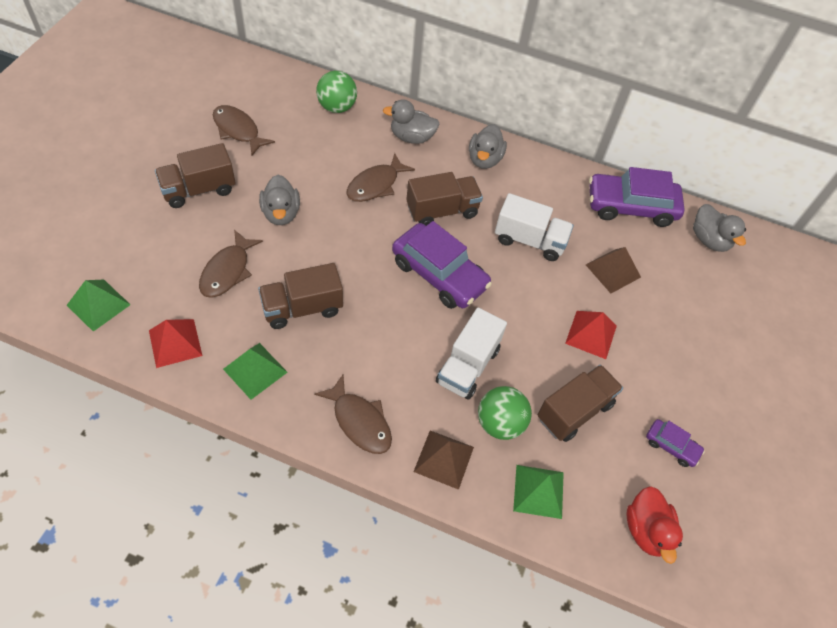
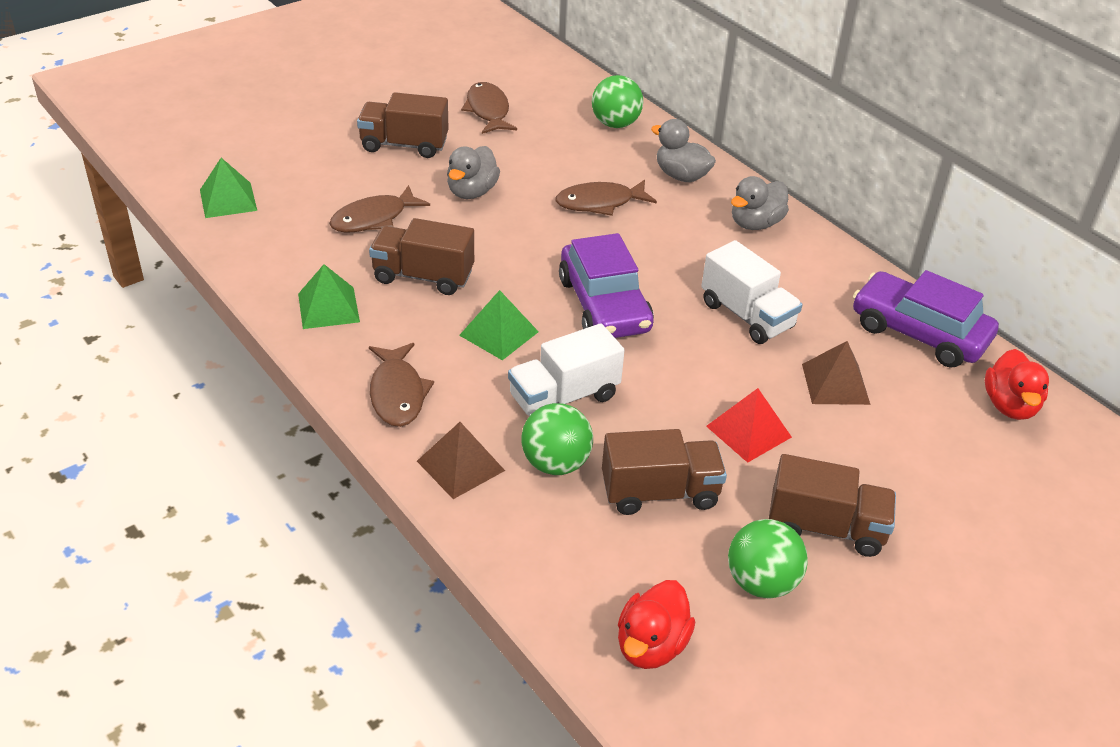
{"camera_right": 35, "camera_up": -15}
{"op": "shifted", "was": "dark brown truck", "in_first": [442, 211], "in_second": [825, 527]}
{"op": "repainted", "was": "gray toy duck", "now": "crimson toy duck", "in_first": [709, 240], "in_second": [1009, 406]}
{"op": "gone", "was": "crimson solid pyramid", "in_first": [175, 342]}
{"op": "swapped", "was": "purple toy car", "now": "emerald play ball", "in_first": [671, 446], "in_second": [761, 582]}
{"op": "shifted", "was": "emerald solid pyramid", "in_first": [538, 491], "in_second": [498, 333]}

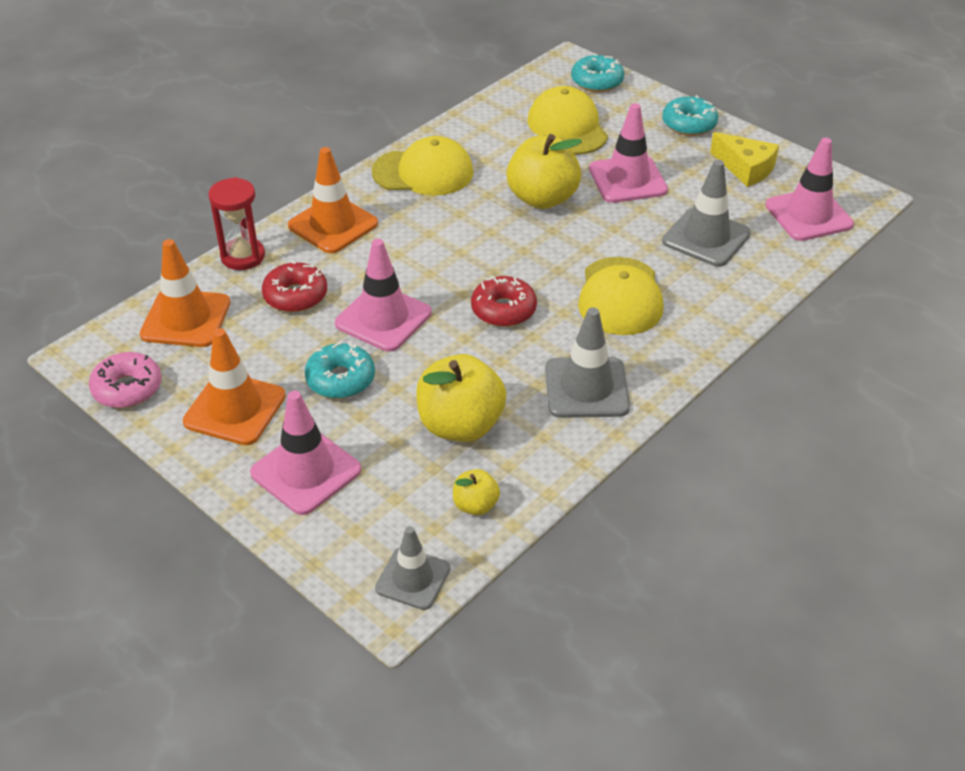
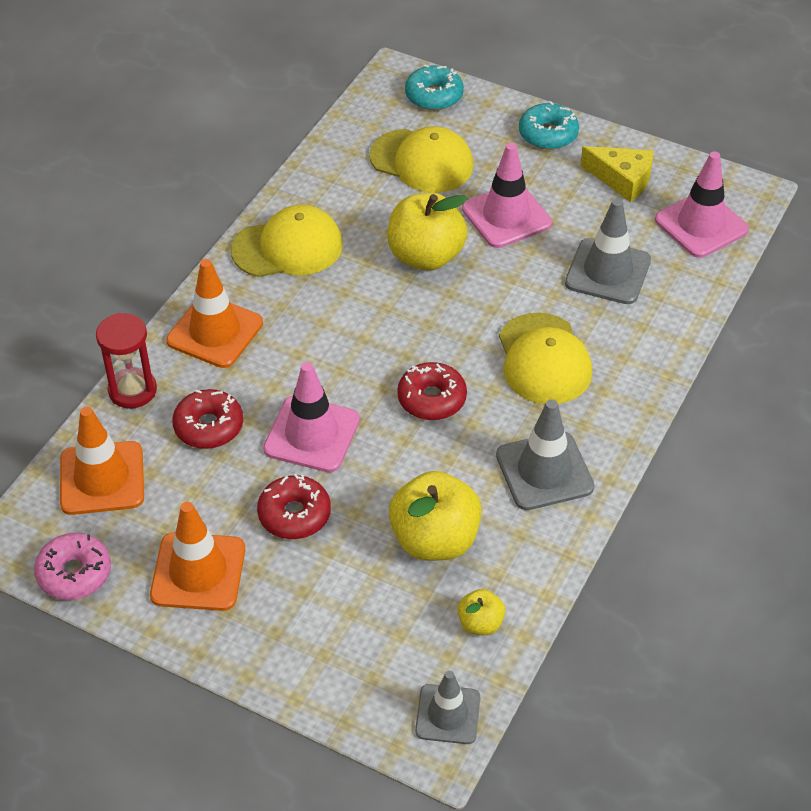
{"camera_right": -15, "camera_up": 5}
{"op": "rotated", "was": "yellow baseball cap", "in_first": [567, 127], "in_second": [422, 161], "clockwise": 150}
{"op": "repainted", "was": "aqua doughnut", "now": "crimson doughnut", "in_first": [340, 379], "in_second": [294, 514]}
{"op": "gone", "was": "rosy safety cone", "in_first": [306, 471]}

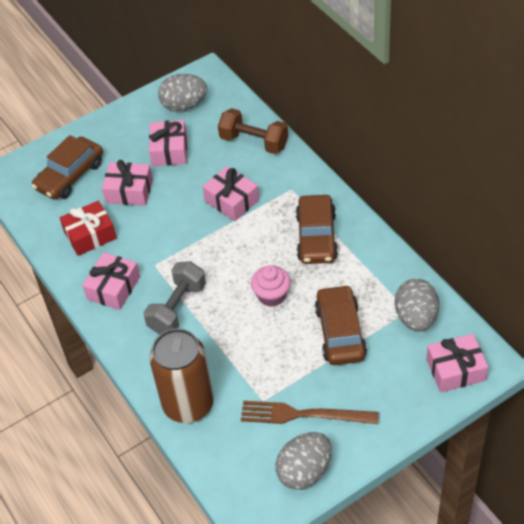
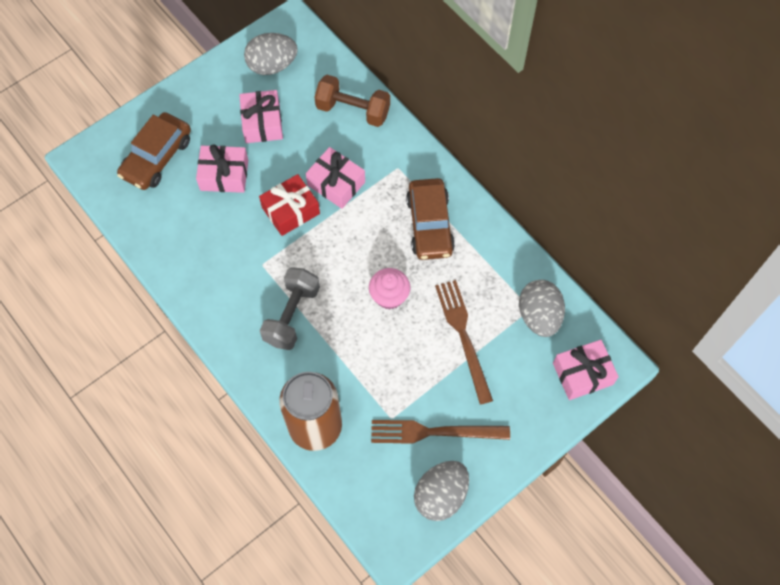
{"camera_right": -10, "camera_up": 15}
{"op": "shifted", "was": "crimson wrapped gift", "in_first": [90, 235], "in_second": [290, 210]}
{"op": "gone", "was": "rosy wrapped gift", "in_first": [113, 288]}
{"op": "swapped", "was": "dark brown toy car", "now": "dark brown fork", "in_first": [340, 332], "in_second": [463, 336]}

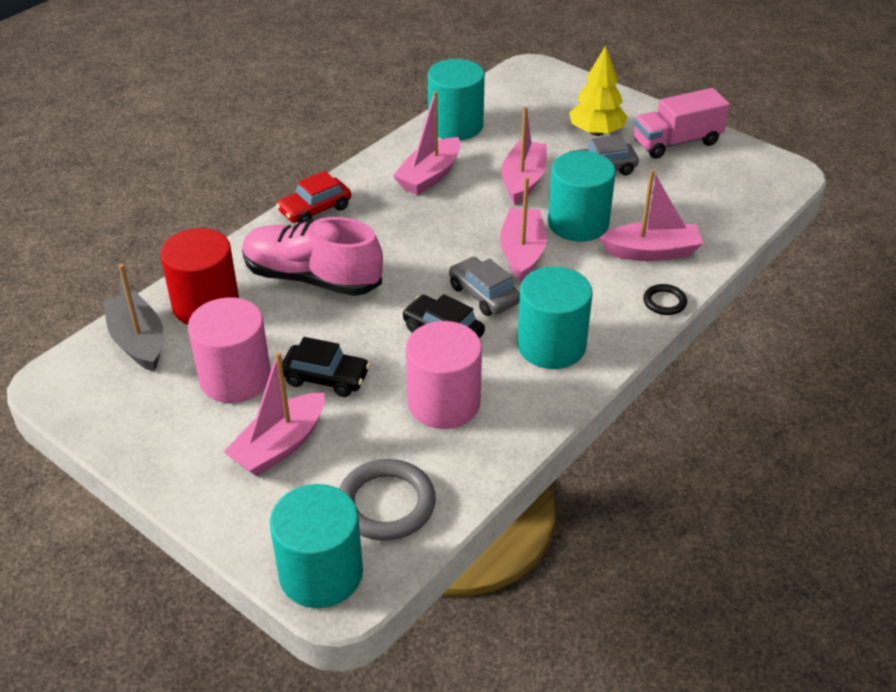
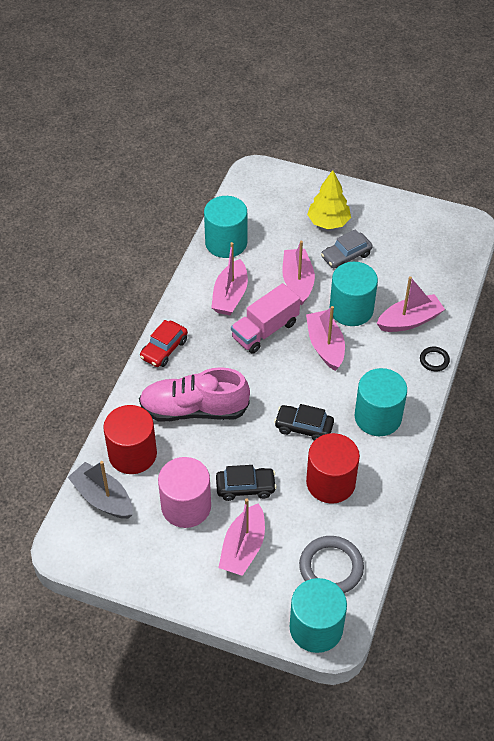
{"camera_right": -20, "camera_up": 10}
{"op": "shifted", "was": "rosy truck", "in_first": [676, 142], "in_second": [265, 330]}
{"op": "gone", "was": "gray toy car", "in_first": [483, 295]}
{"op": "repainted", "was": "rosy cylinder", "now": "crimson cylinder", "in_first": [444, 403], "in_second": [330, 482]}

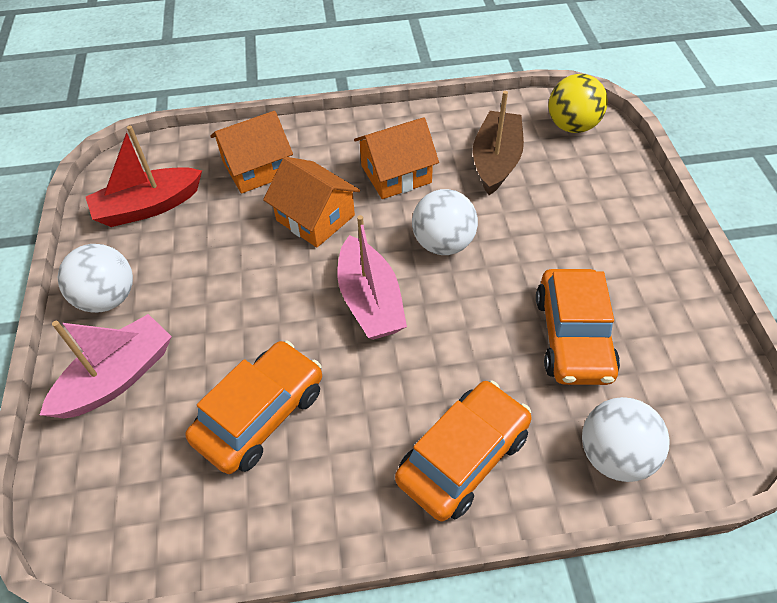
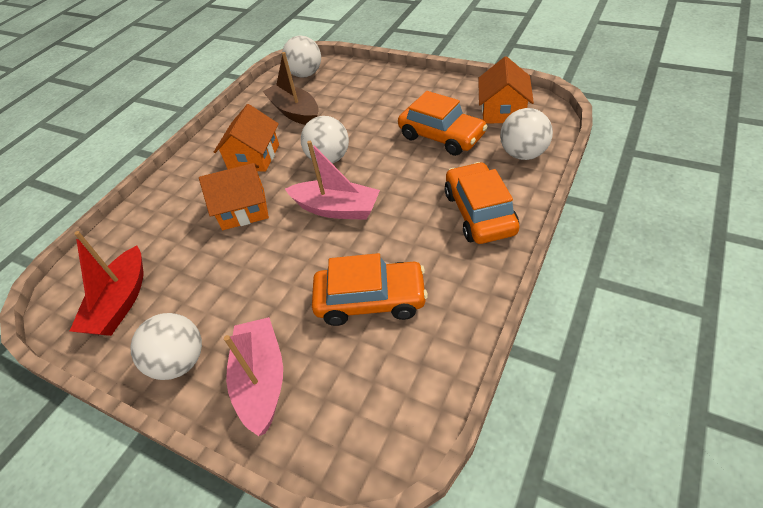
{"camera_right": -50, "camera_up": -5}
{"op": "repainted", "was": "yellow play ball", "now": "pure white play ball", "in_first": [572, 126], "in_second": [305, 74]}
{"op": "shifted", "was": "bright orange cottage", "in_first": [257, 168], "in_second": [503, 110]}
{"op": "rotated", "was": "bright orange toy car", "in_first": [260, 414], "in_second": [370, 300], "clockwise": 105}

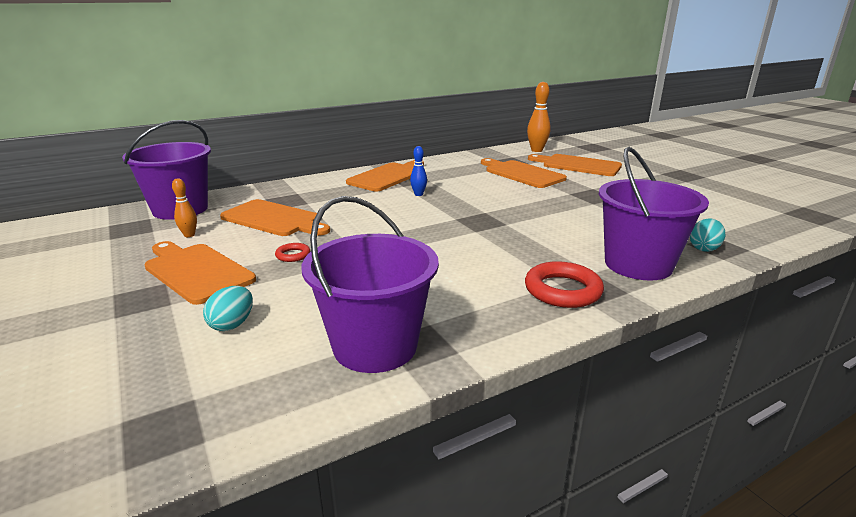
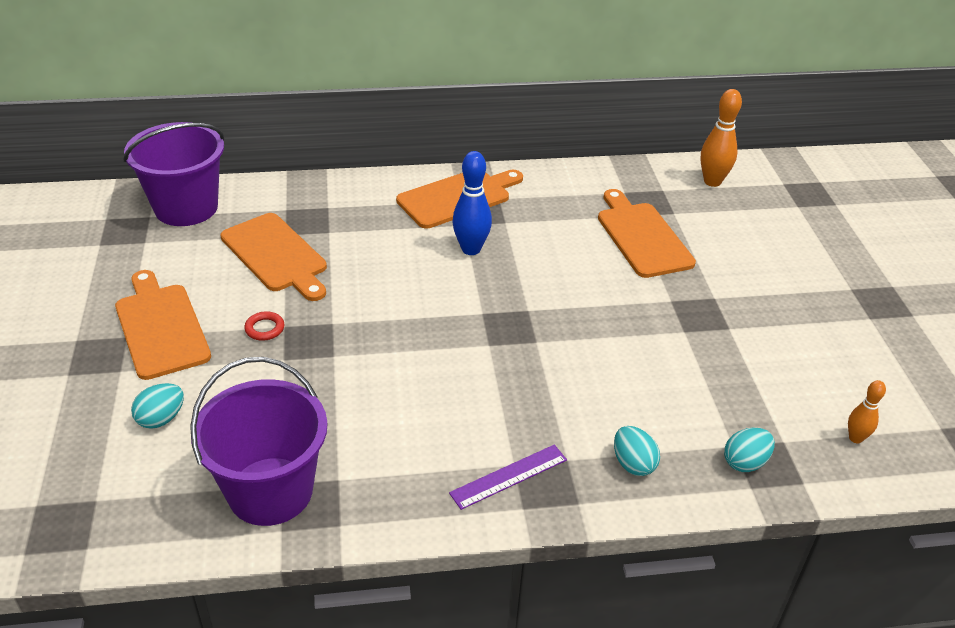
{"camera_right": 20, "camera_up": 15}
{"op": "scaled", "was": "royal blue tenpin", "in_first": [418, 194], "in_second": [471, 249], "ratio": 1.72}
{"op": "swapped", "was": "purple sand bucket", "now": "aqua toy egg", "in_first": [638, 264], "in_second": [633, 464]}
{"op": "gone", "was": "bright orange bread board", "in_first": [578, 165]}
{"op": "shifted", "was": "bright orange tenpin", "in_first": [189, 235], "in_second": [855, 438]}
{"op": "swapped", "was": "crimson torus", "now": "purple measuring stick", "in_first": [562, 290], "in_second": [509, 476]}

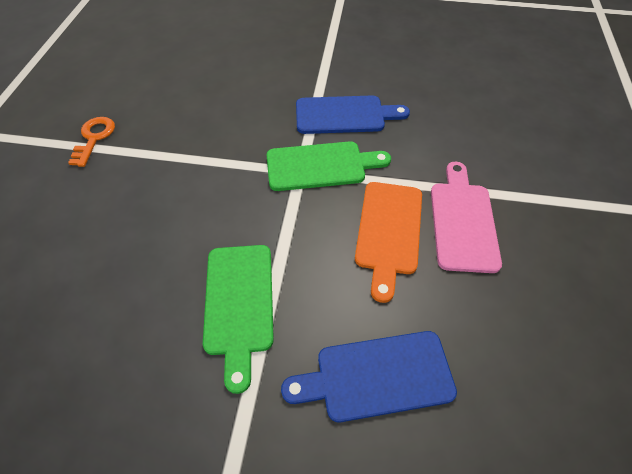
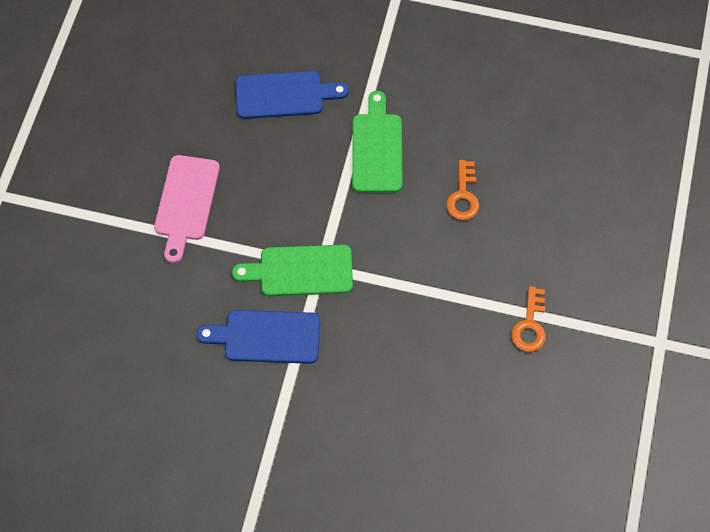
{"camera_right": -175, "camera_up": 10}
{"op": "gone", "was": "bright orange bread board", "in_first": [388, 232]}
{"op": "new", "now": "bright orange latchkey", "in_second": [463, 196]}

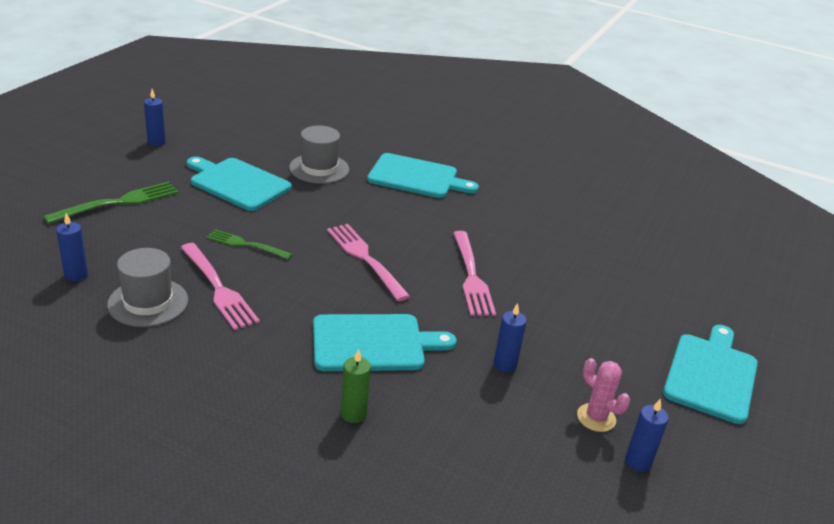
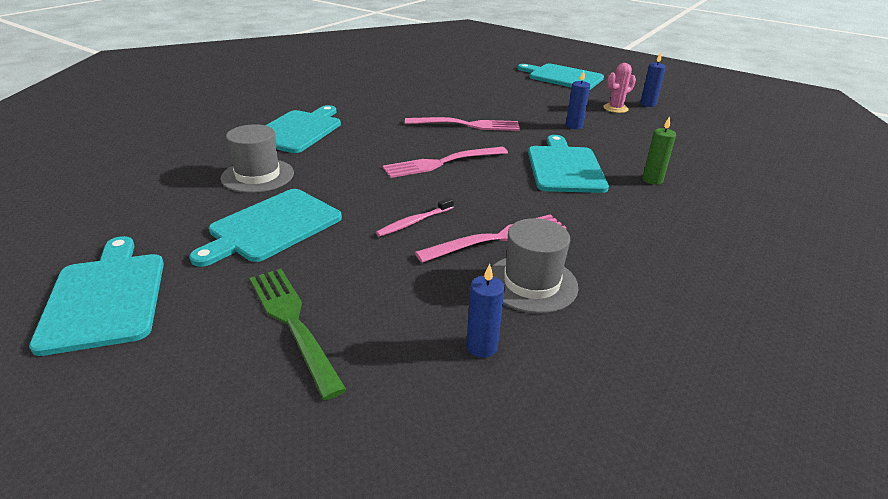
{"camera_right": -80, "camera_up": 0}
{"op": "swapped", "was": "royal blue pillar candle", "now": "aqua bread board", "in_first": [156, 142], "in_second": [105, 297]}
{"op": "swapped", "was": "emerald fork", "now": "rosy toothbrush", "in_first": [246, 244], "in_second": [414, 222]}

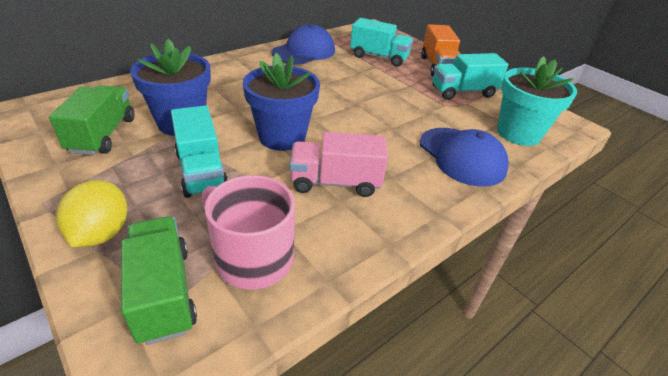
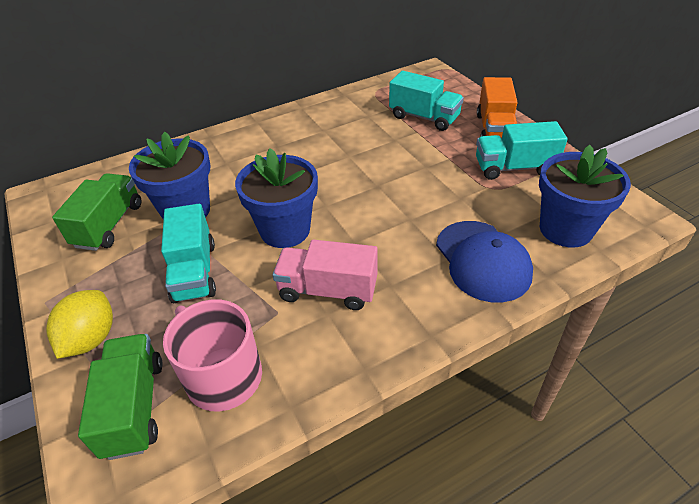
{"camera_right": 15, "camera_up": 5}
{"op": "gone", "was": "royal blue baseball cap", "in_first": [304, 51]}
{"op": "repainted", "was": "aqua potted plant", "now": "royal blue potted plant", "in_first": [518, 133], "in_second": [565, 229]}

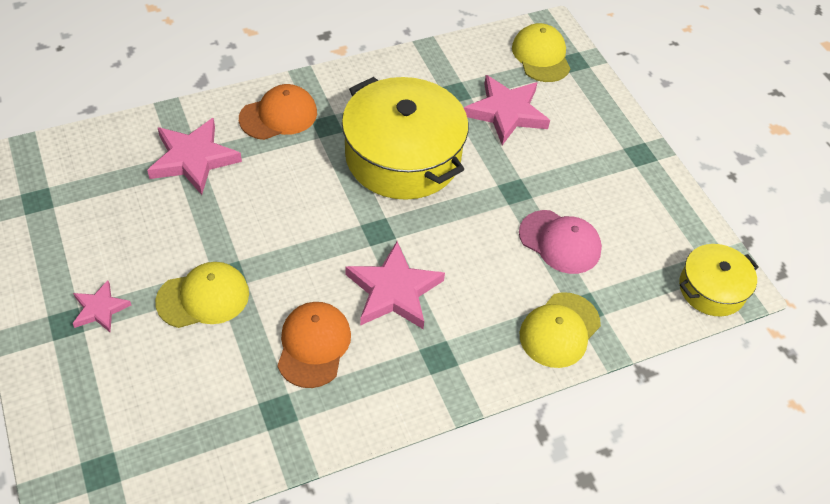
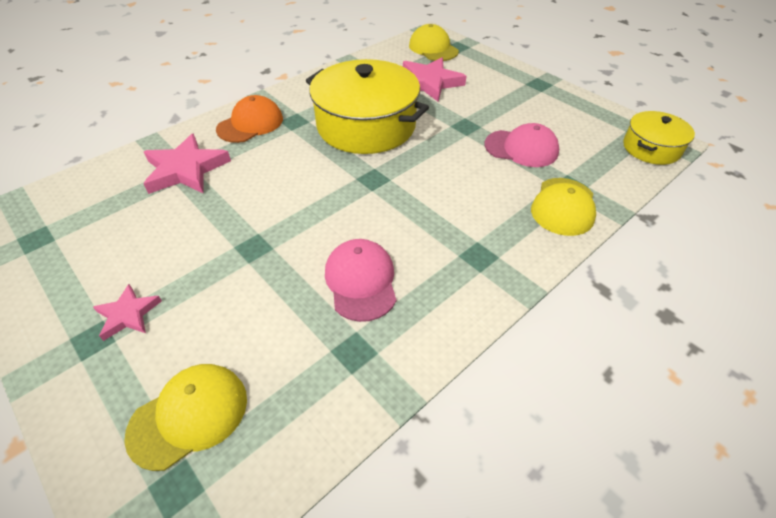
{"camera_right": -15, "camera_up": -5}
{"op": "gone", "was": "rosy five-pointed star", "in_first": [394, 291]}
{"op": "shifted", "was": "yellow baseball cap", "in_first": [203, 297], "in_second": [189, 416]}
{"op": "repainted", "was": "bright orange baseball cap", "now": "rosy baseball cap", "in_first": [313, 345], "in_second": [361, 281]}

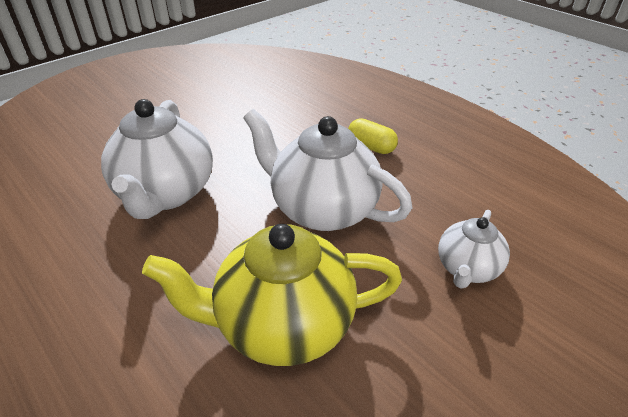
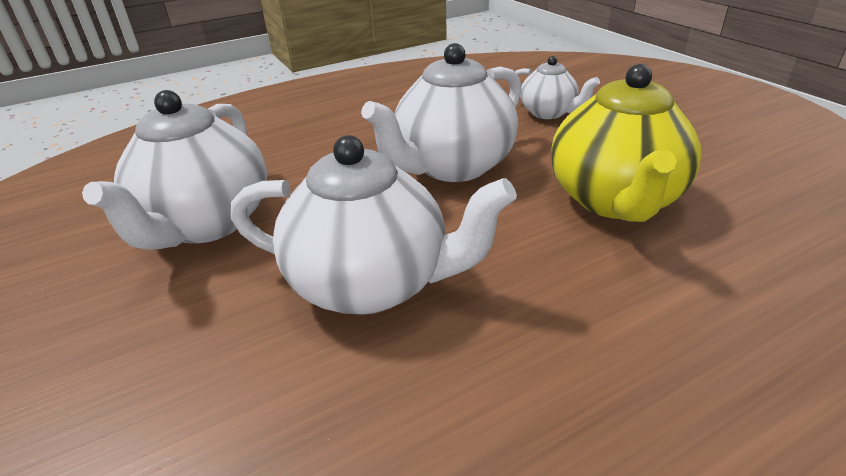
{"camera_right": -75, "camera_up": -5}
{"op": "gone", "was": "yellow capsule", "in_first": [371, 147]}
{"op": "new", "now": "pure white teapot", "in_second": [206, 223]}

